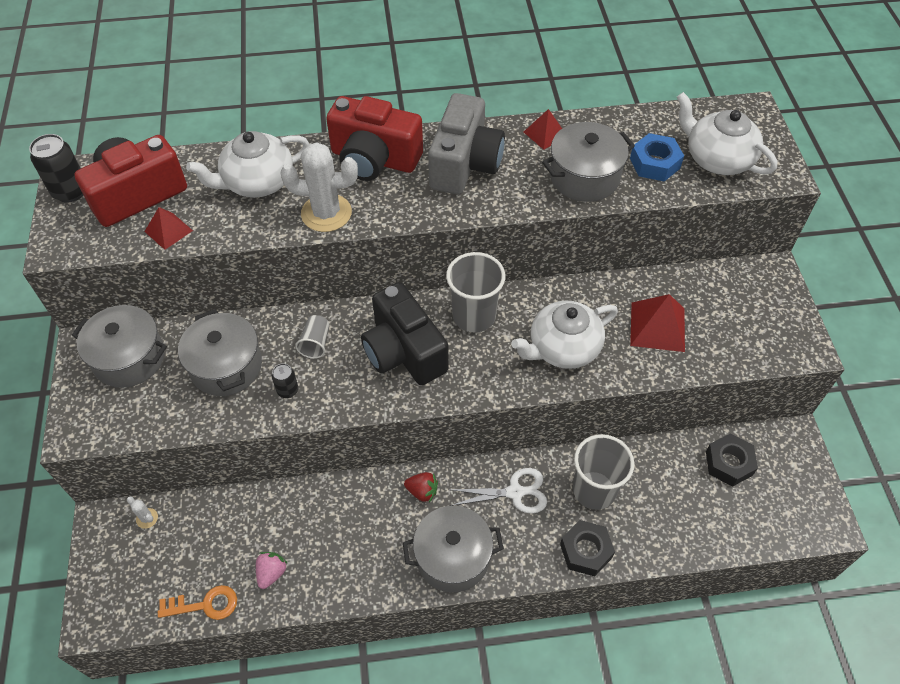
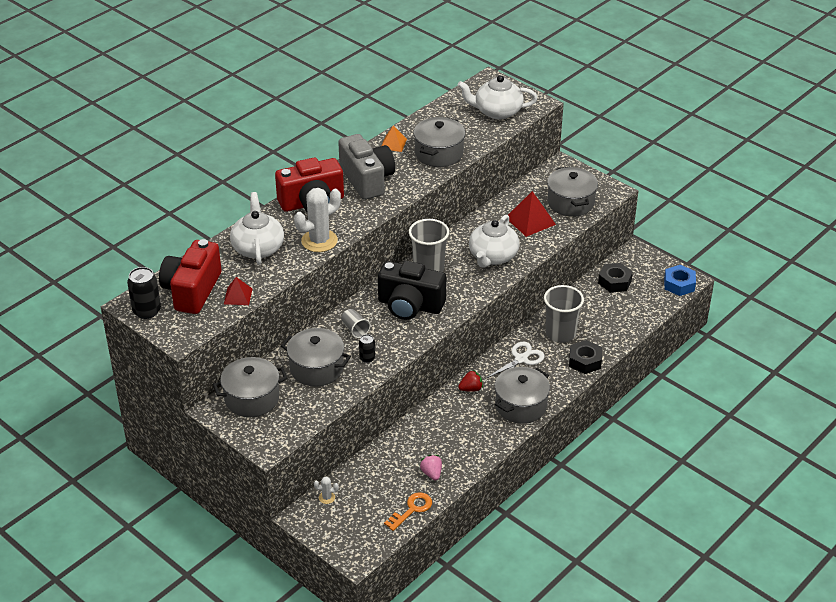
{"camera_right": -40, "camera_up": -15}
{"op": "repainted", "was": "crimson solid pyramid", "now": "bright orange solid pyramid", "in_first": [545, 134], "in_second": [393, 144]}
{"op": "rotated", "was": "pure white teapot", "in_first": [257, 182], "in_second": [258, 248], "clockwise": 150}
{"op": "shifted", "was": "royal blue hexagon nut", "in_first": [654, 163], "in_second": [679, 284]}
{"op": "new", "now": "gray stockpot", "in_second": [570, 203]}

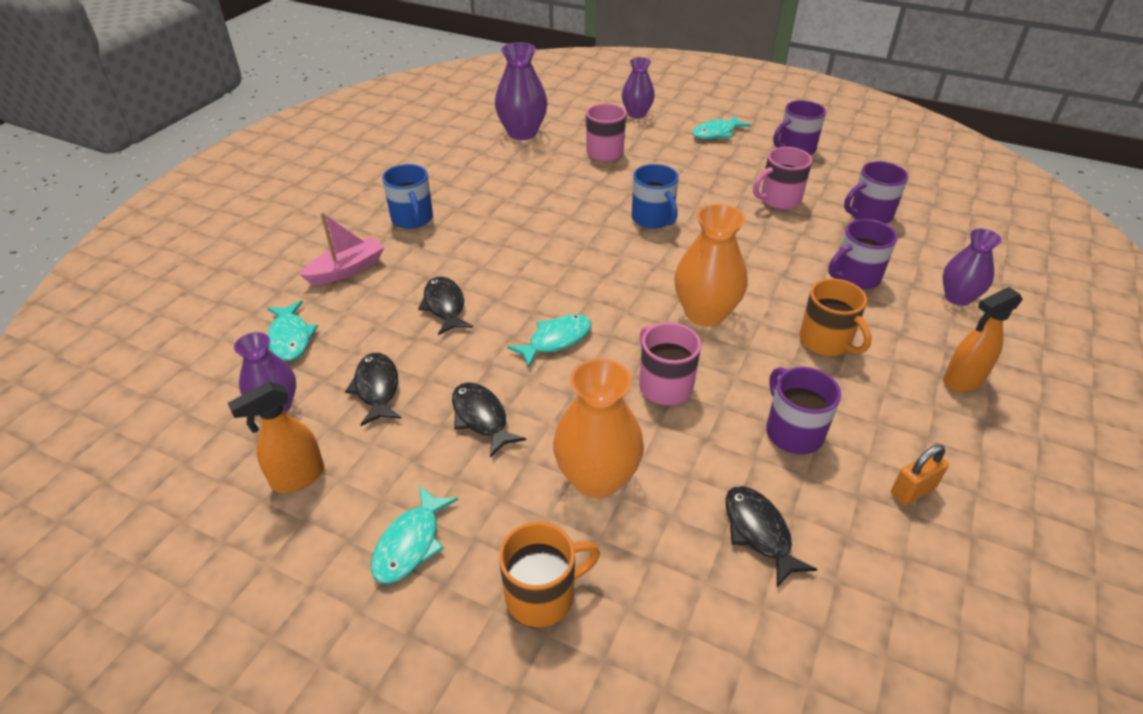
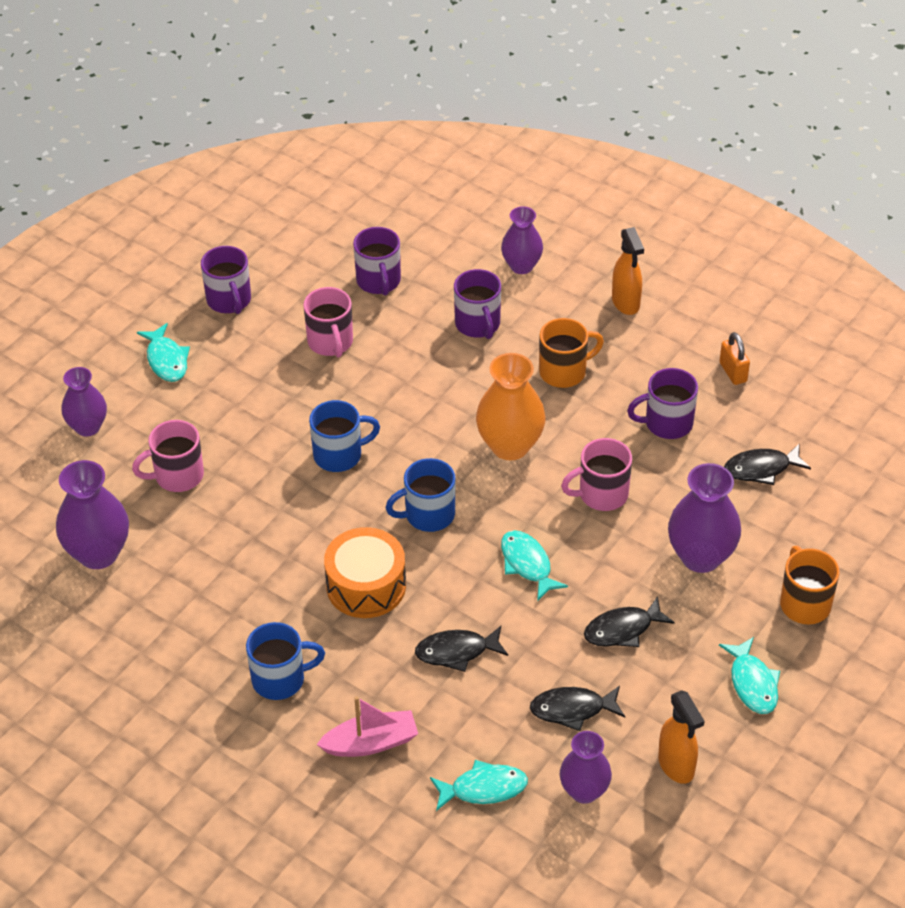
{"camera_right": -80, "camera_up": 5}
{"op": "rotated", "was": "rosy sailboat", "in_first": [347, 270], "in_second": [371, 743], "clockwise": 105}
{"op": "repainted", "was": "bright orange tall vase", "now": "purple tall vase", "in_first": [597, 478], "in_second": [701, 557]}
{"op": "rotated", "was": "aqua fish", "in_first": [411, 543], "in_second": [752, 683], "clockwise": 45}
{"op": "new", "now": "royal blue coffee mug", "in_second": [428, 515]}
{"op": "new", "now": "bright orange drum", "in_second": [366, 586]}

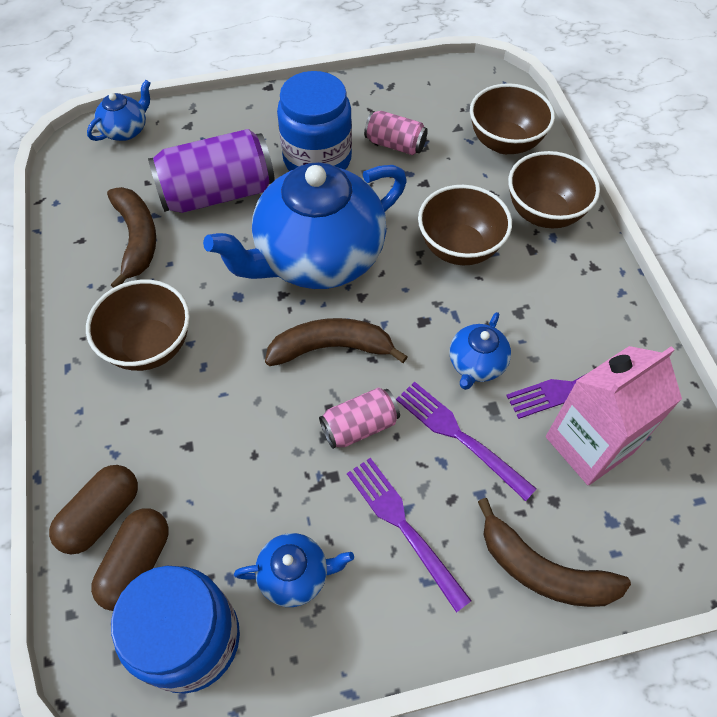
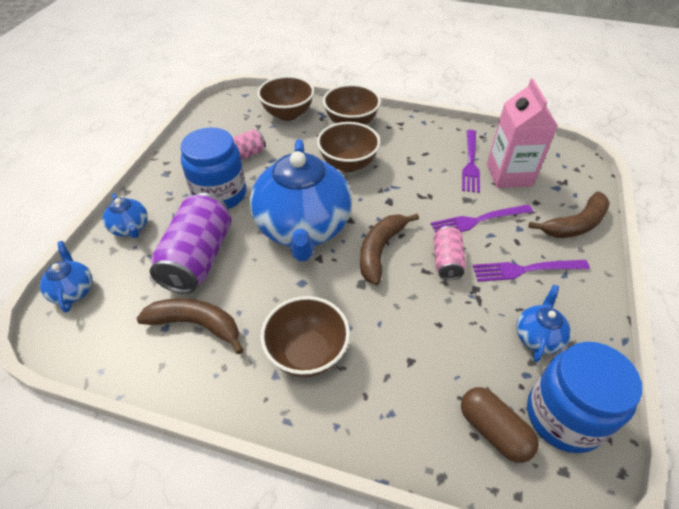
{"camera_right": -60, "camera_up": -10}
{"op": "shifted", "was": "royal blue teapot", "in_first": [476, 364], "in_second": [130, 228]}
{"op": "gone", "was": "dark brown capsule", "in_first": [101, 515]}

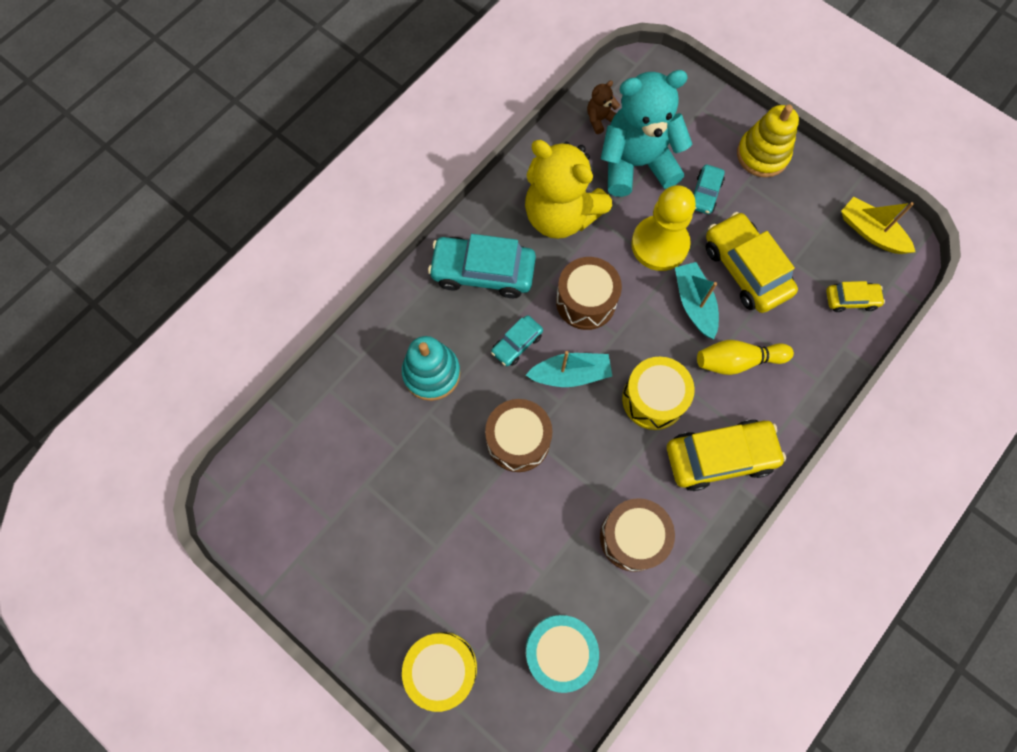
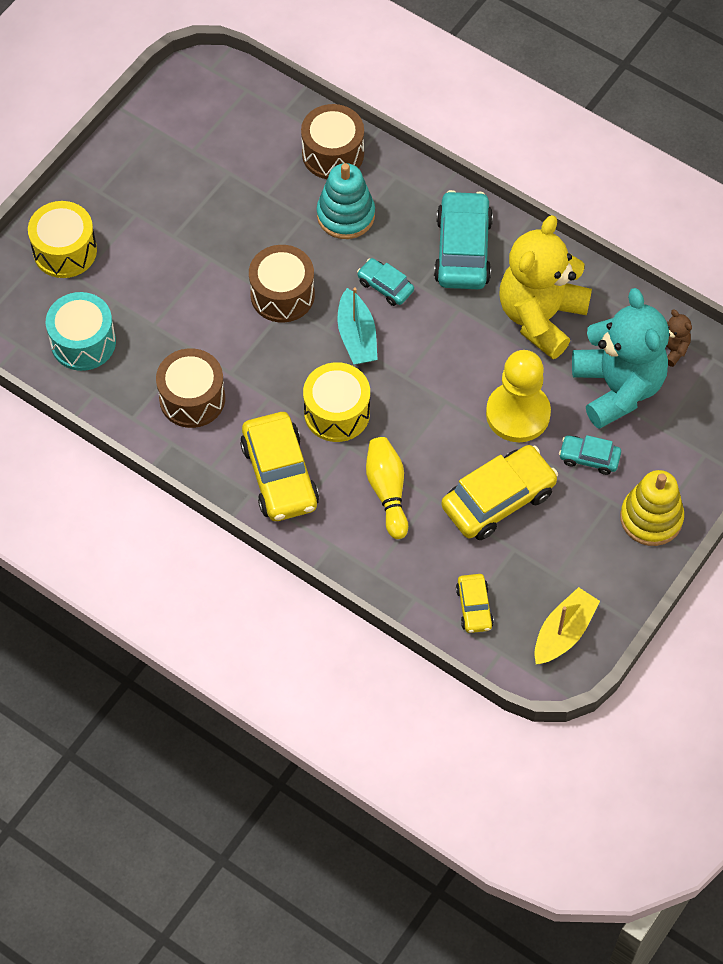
{"camera_right": 85, "camera_up": -10}
{"op": "shifted", "was": "dark brown drum", "in_first": [586, 301], "in_second": [333, 154]}
{"op": "gone", "was": "aqua sailboat", "in_first": [694, 304]}

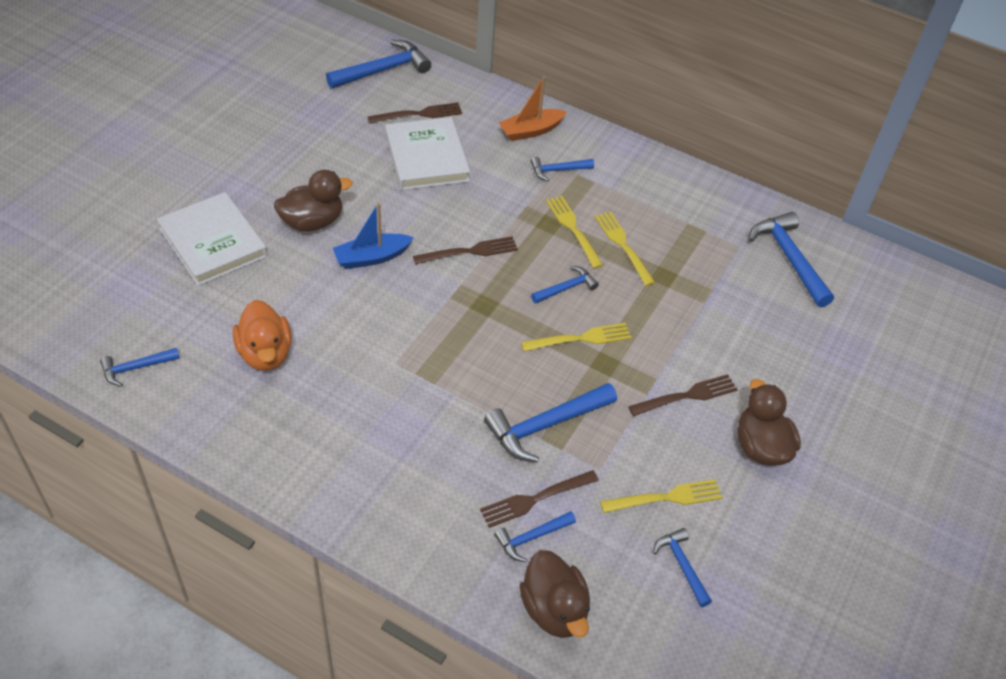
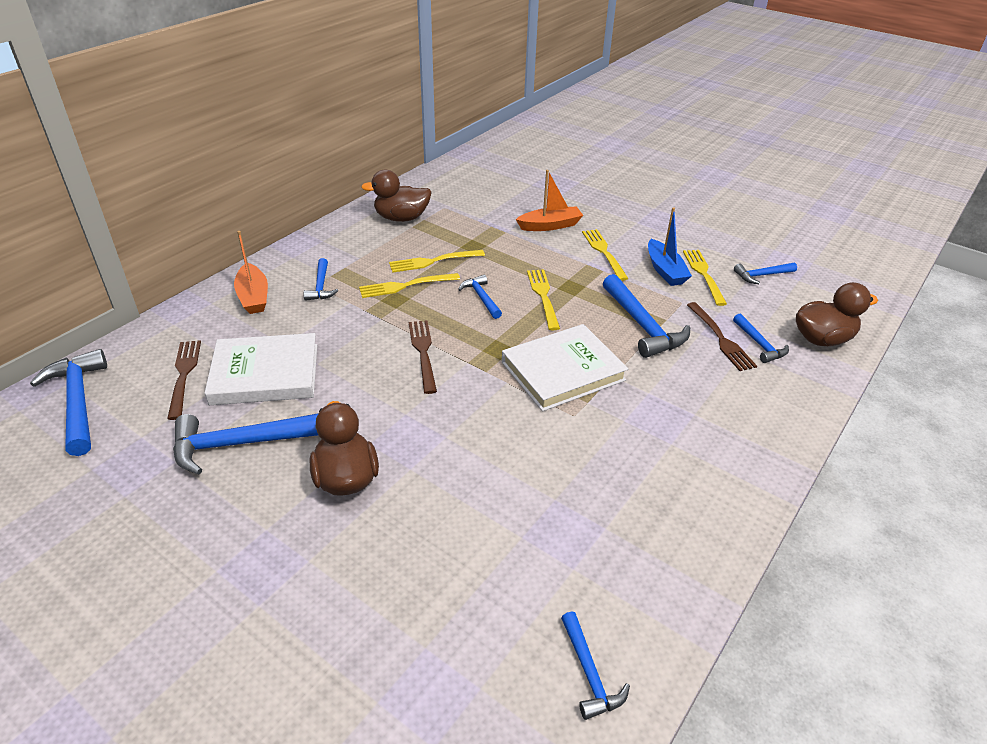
{"camera_right": -80, "camera_up": -10}
{"op": "shifted", "was": "pure white hardback", "in_first": [213, 242], "in_second": [563, 371]}
{"op": "shifted", "was": "royal blue sailboat", "in_first": [372, 257], "in_second": [665, 270]}
{"op": "shifted", "was": "royal blue carpenter's hammer", "in_first": [789, 258], "in_second": [239, 444]}
{"op": "gone", "was": "bright orange toy duck", "in_first": [265, 353]}
{"op": "repainted", "was": "dark brown fork", "now": "yellow fork", "in_first": [686, 396], "in_second": [604, 252]}
{"op": "shifted", "was": "dark brown toy duck", "in_first": [760, 446], "in_second": [401, 218]}
{"op": "new", "now": "bright orange sailboat", "in_second": [550, 225]}

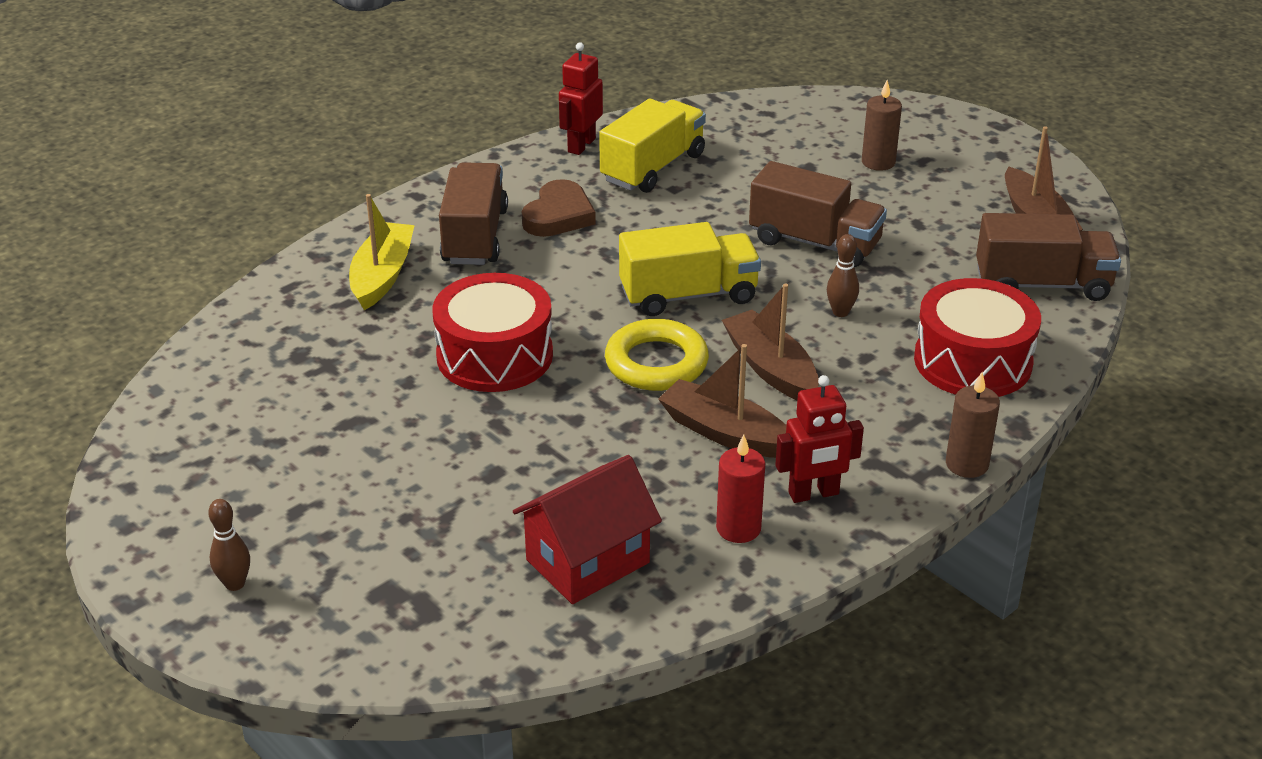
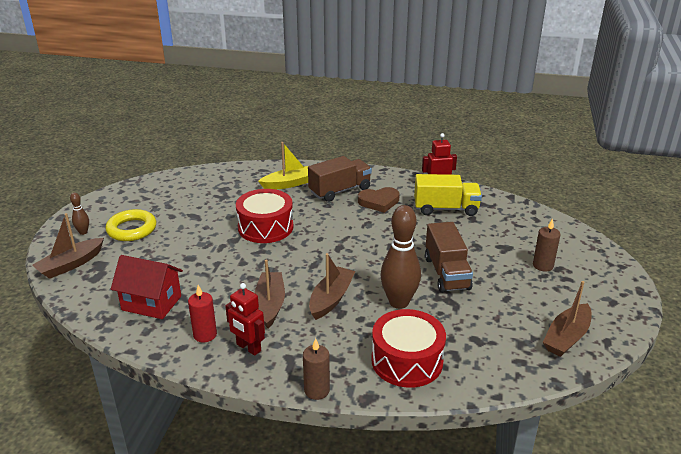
{"camera_right": 55, "camera_up": -5}
{"op": "gone", "was": "dark brown truck", "in_first": [1042, 284]}
{"op": "gone", "was": "yellow truck", "in_first": [688, 295]}
{"op": "scaled", "was": "dark brown tenpin", "in_first": [840, 312], "in_second": [399, 302], "ratio": 2.14}
{"op": "shifted", "was": "yellow torus", "in_first": [656, 363], "in_second": [132, 229]}
{"op": "new", "now": "dark brown sailboat", "in_second": [71, 264]}

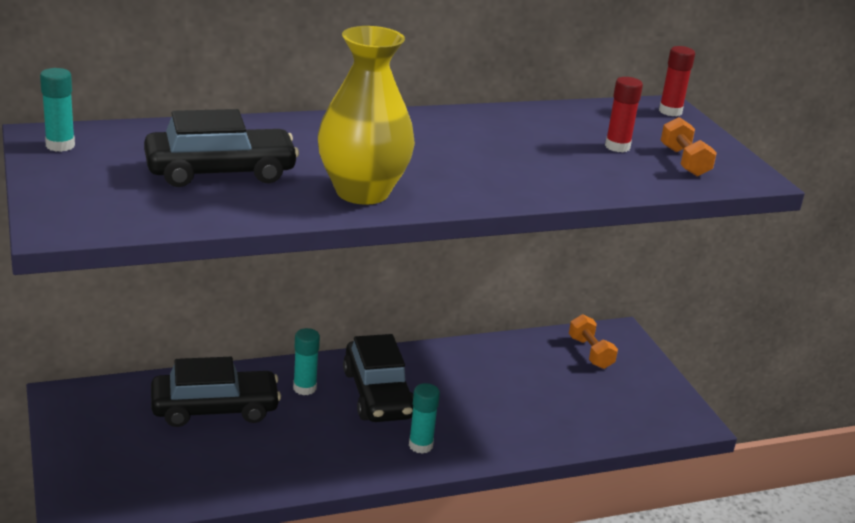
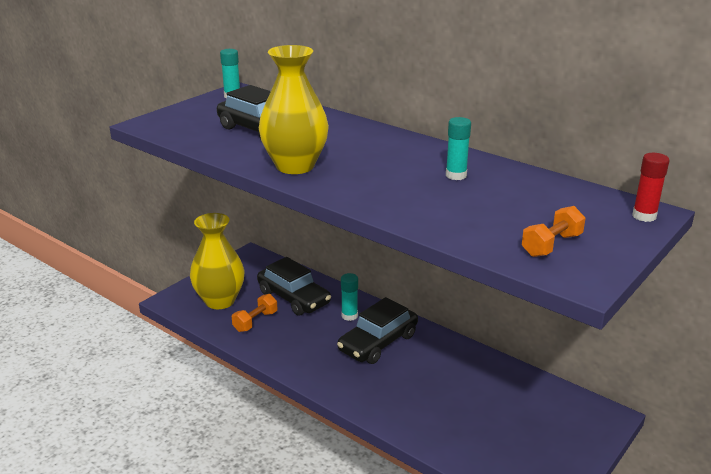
{"camera_right": 60, "camera_up": 0}
{"op": "gone", "was": "crimson stick of glue", "in_first": [617, 147]}
{"op": "shifted", "was": "bright orange hand weight", "in_first": [590, 353], "in_second": [255, 321]}
{"op": "shifted", "was": "aqua stick of glue", "in_first": [420, 445], "in_second": [456, 175]}
{"op": "new", "now": "yellow tall vase", "in_second": [220, 301]}

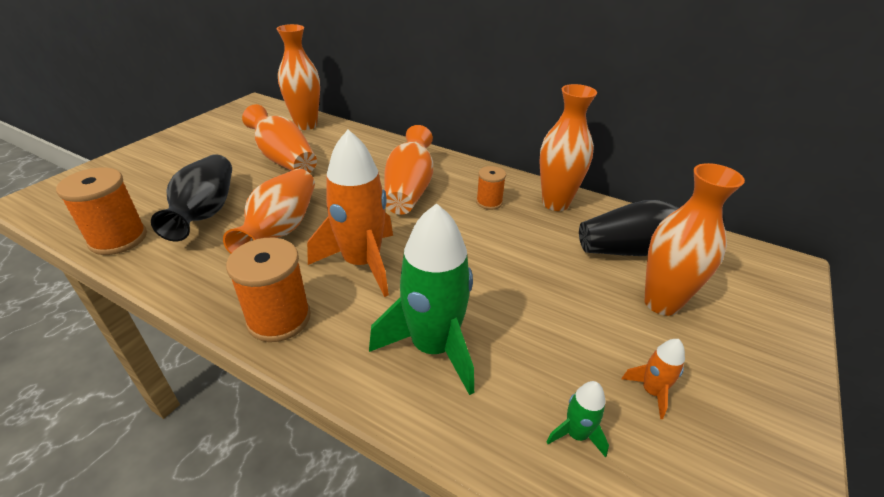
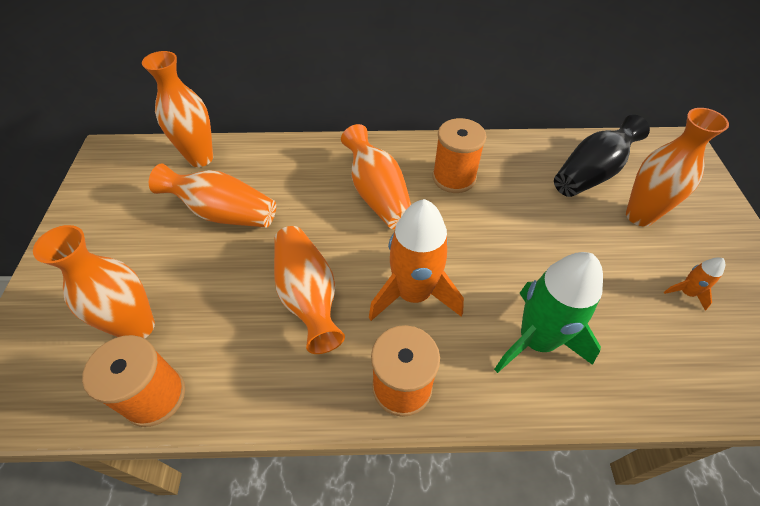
{"camera_right": -30, "camera_up": 15}
{"op": "shifted", "was": "bright orange tall vase", "in_first": [555, 203], "in_second": [138, 327]}
{"op": "gone", "was": "black tall vase", "in_first": [205, 212]}
{"op": "scaled", "was": "bright orange bobbin", "in_first": [489, 202], "in_second": [454, 177], "ratio": 1.73}
{"op": "gone", "was": "emerald toy rocket", "in_first": [576, 434]}

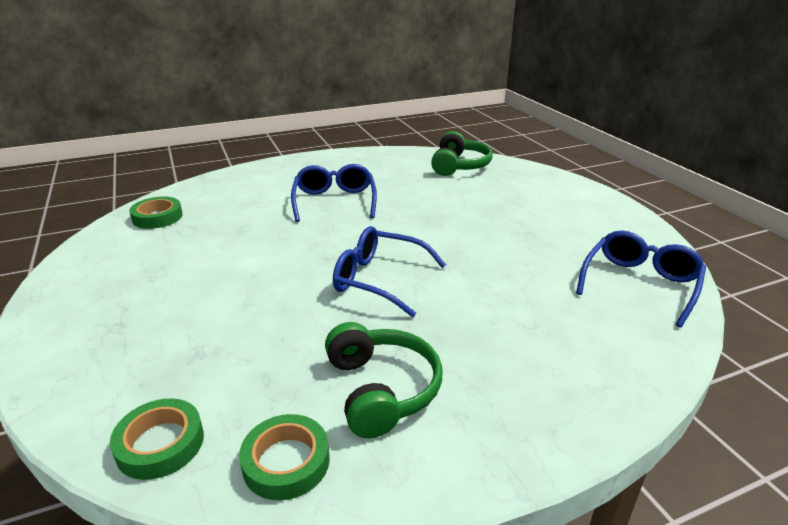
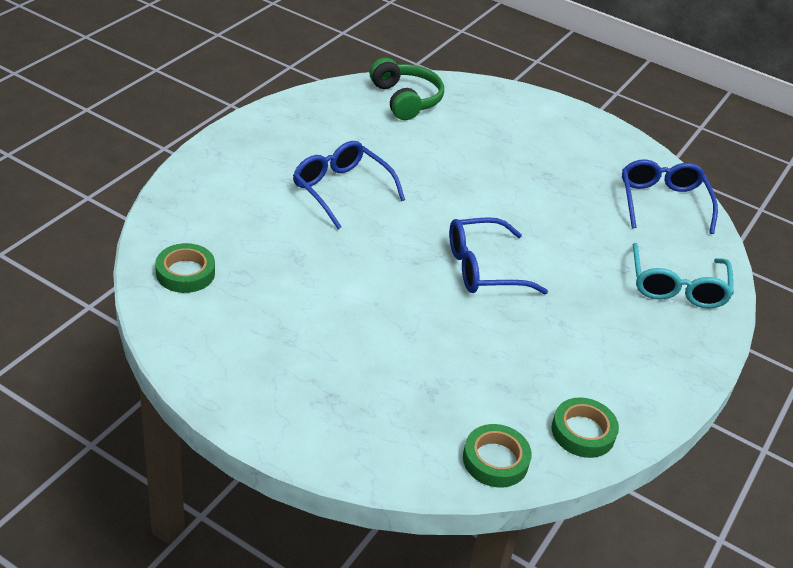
{"camera_right": -40, "camera_up": 10}
{"op": "gone", "was": "emerald headset", "in_first": [381, 389]}
{"op": "new", "now": "aqua spectacles", "in_second": [677, 287]}

